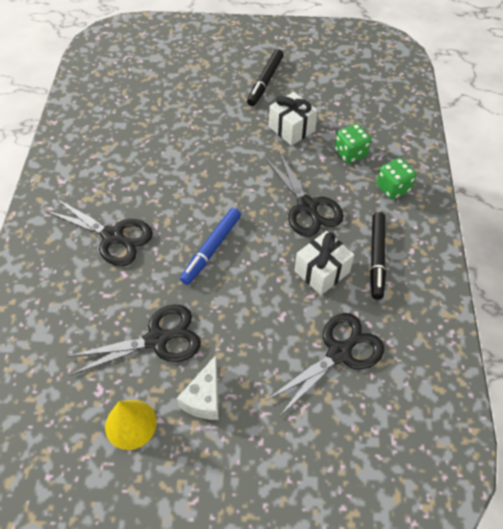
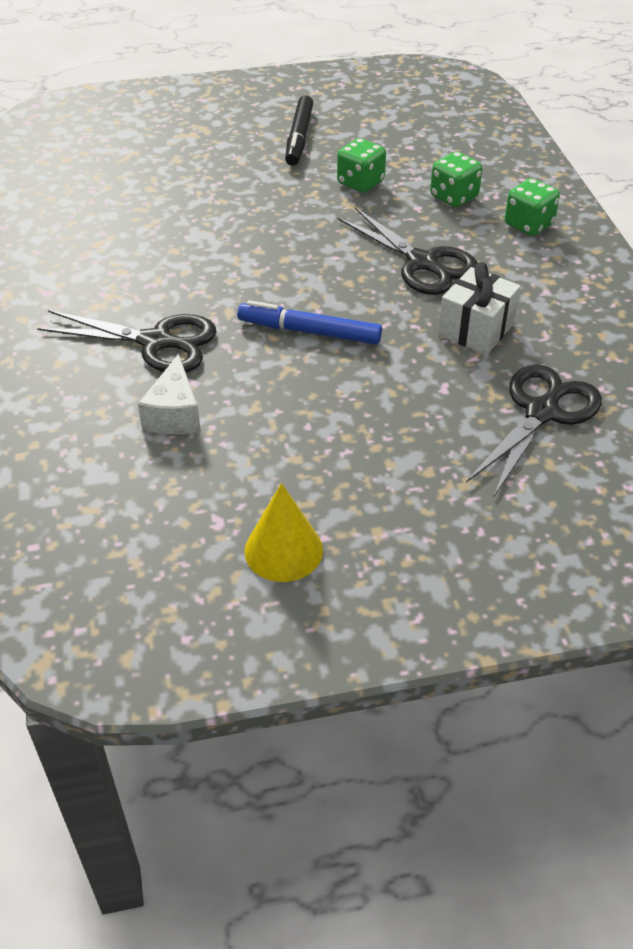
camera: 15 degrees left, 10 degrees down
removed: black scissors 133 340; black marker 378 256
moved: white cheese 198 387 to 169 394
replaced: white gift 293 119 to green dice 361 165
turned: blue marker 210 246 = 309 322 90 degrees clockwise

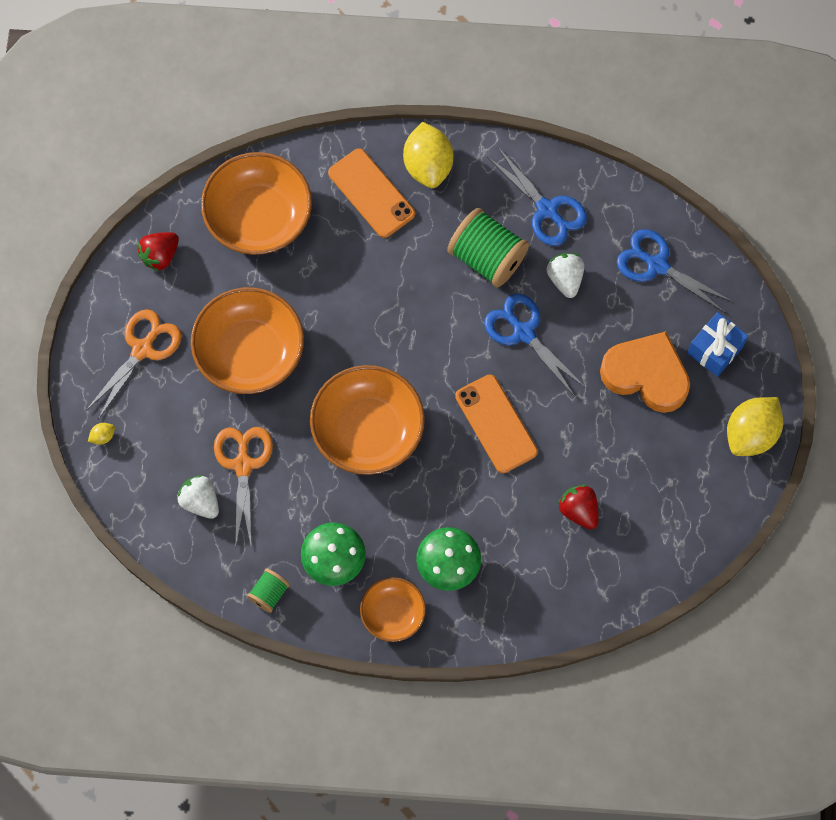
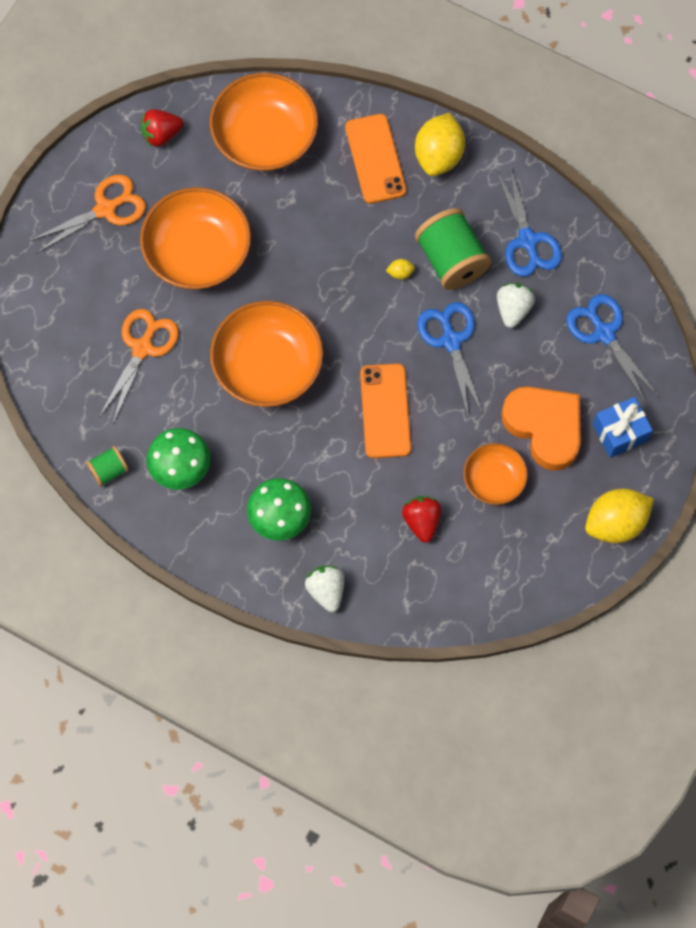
camera: 25 degrees right, 0 degrees up
moved: yellow lemon 101 434 to 400 269; white strawberry 198 497 to 324 589; orange bowl 393 609 to 495 474

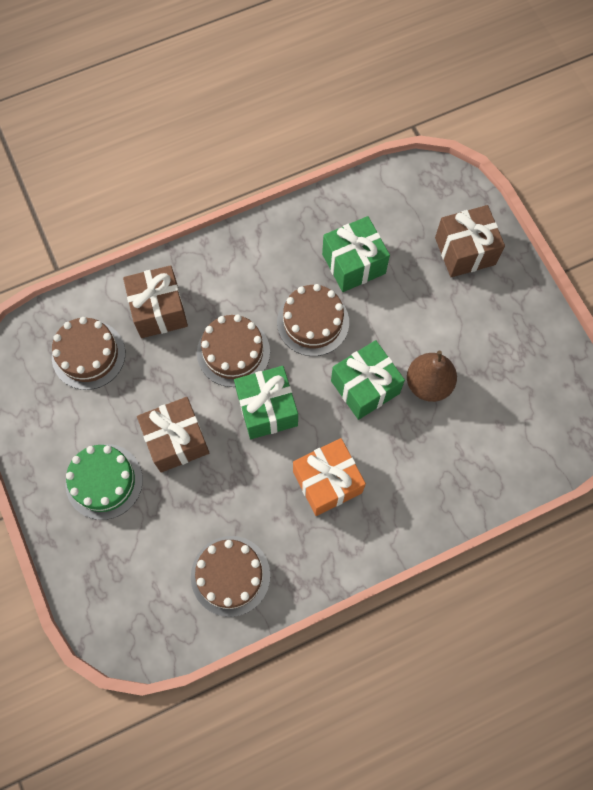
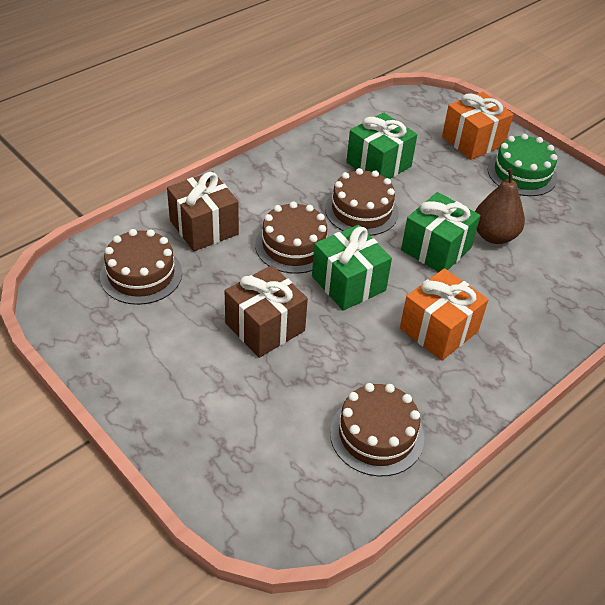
camera: 20 degrees left, 25 degrees down
moved: green cake 104 482 to 522 165
recoloured: brown gift 470 241 to orange gift 477 126

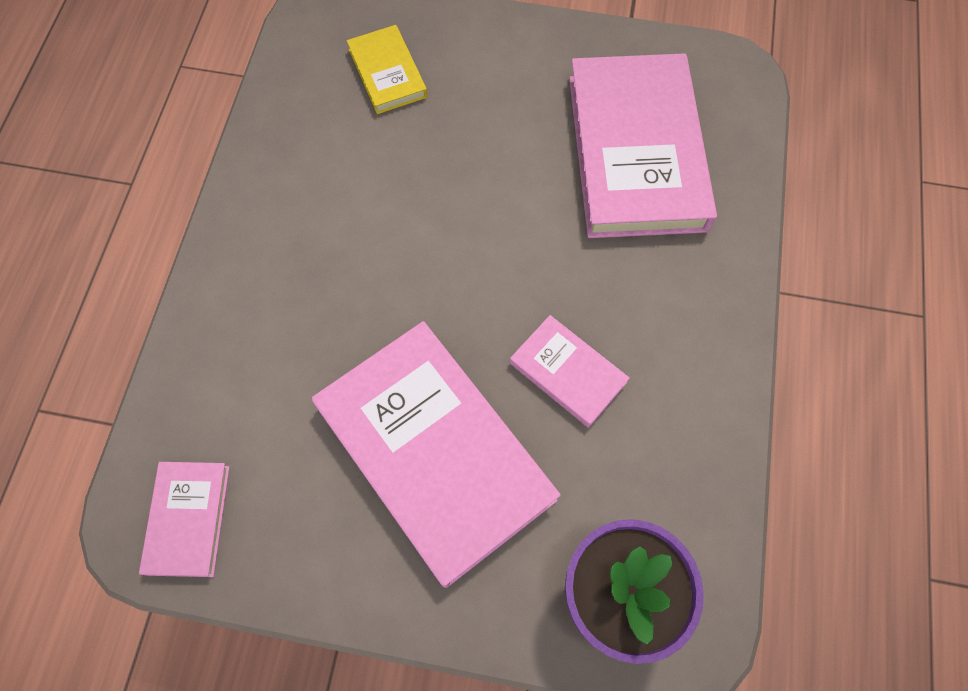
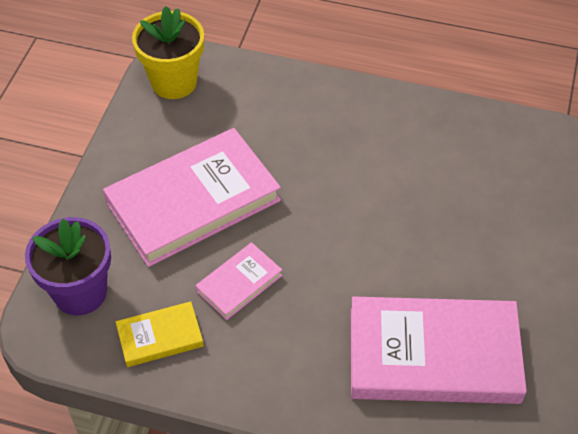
camera: 95 degrees right, 15 degrees down
moved: yellow book 387 69 to 160 334
replaced: pink book 184 519 to yellow flower pot 168 52

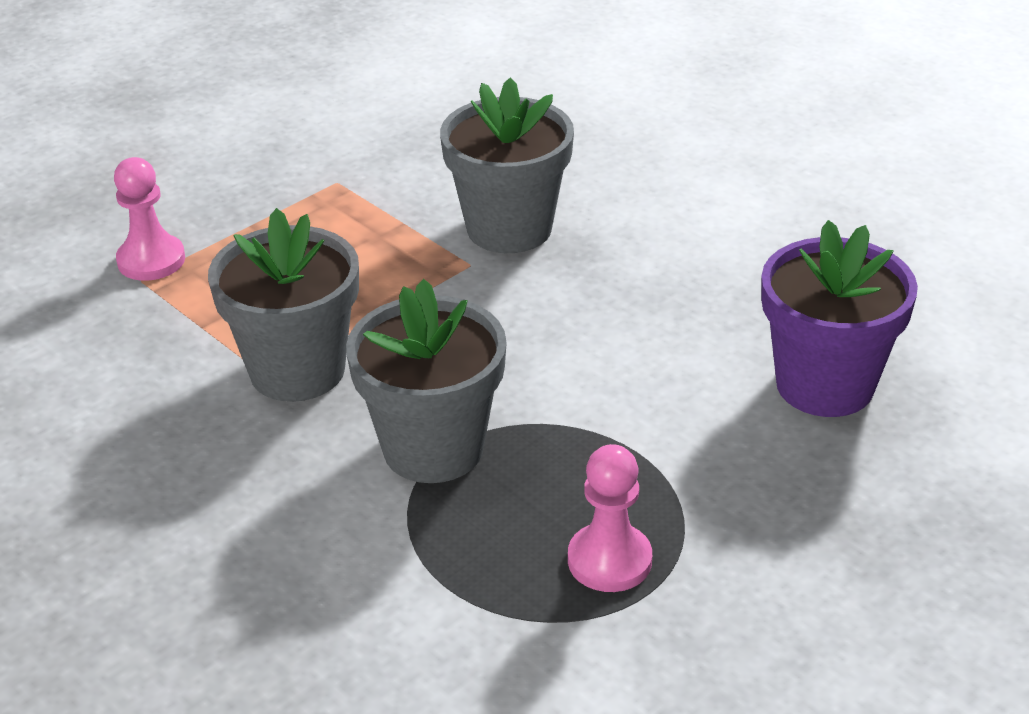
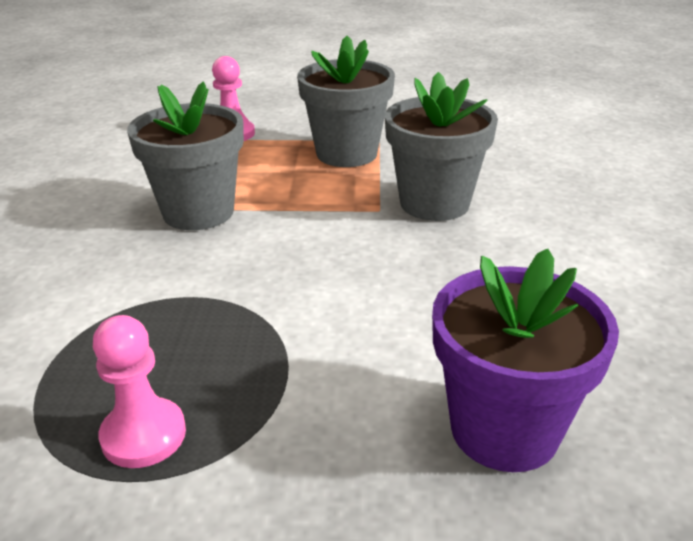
camera: 45 degrees right, 5 degrees down
moved: grey flower pot 426 381 to 346 101

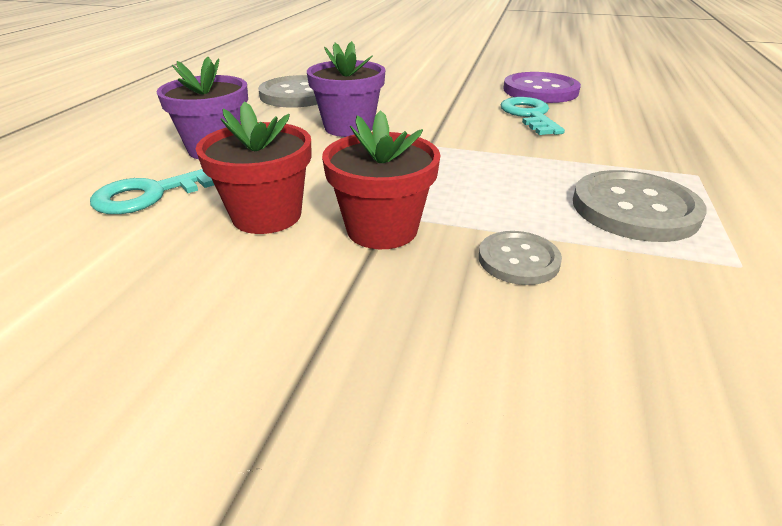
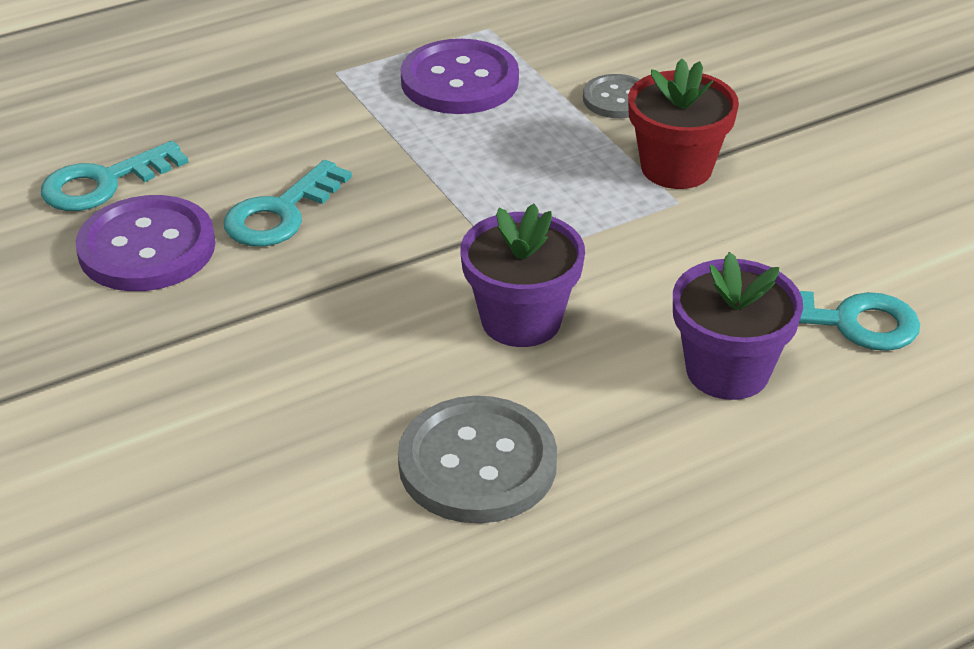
camera: 135 degrees left, 5 degrees up
removed: red flower pot 253 167
added: turquoise key 114 176
recoloured: grey button 639 206 to purple button 459 76

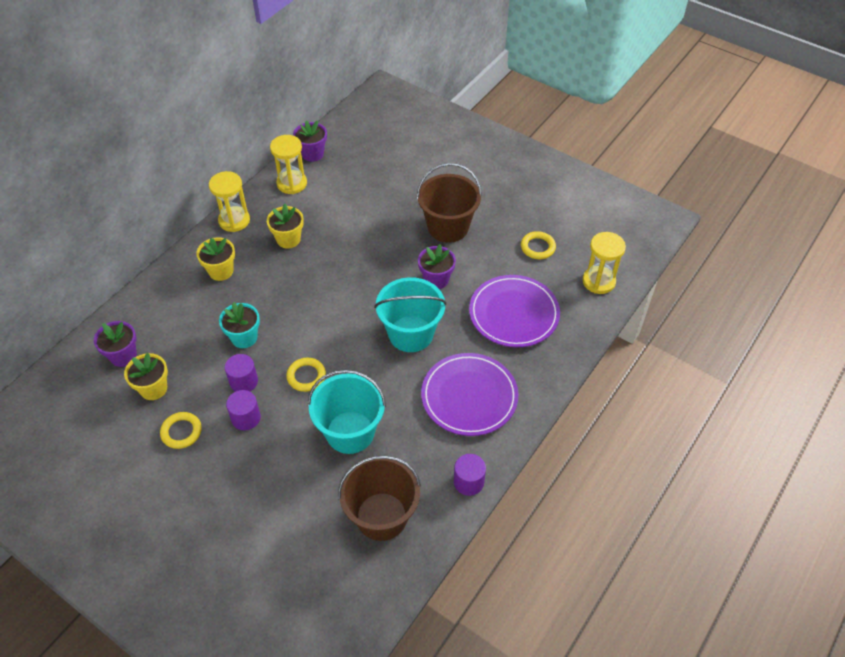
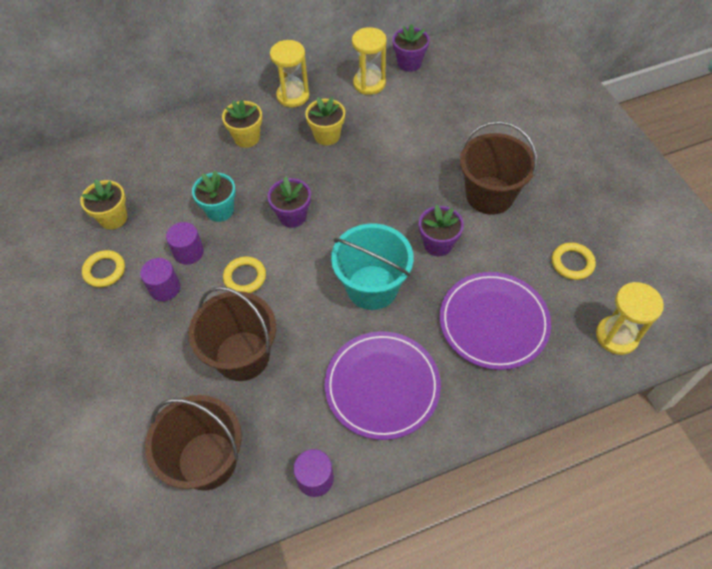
camera: 35 degrees right, 5 degrees up
moved: purple flower pot 115 344 to 289 202
recoloured: turquoise bucket 347 412 to brown bucket 232 333

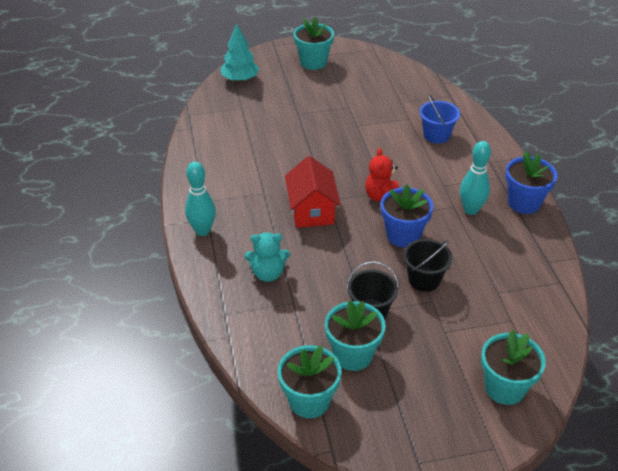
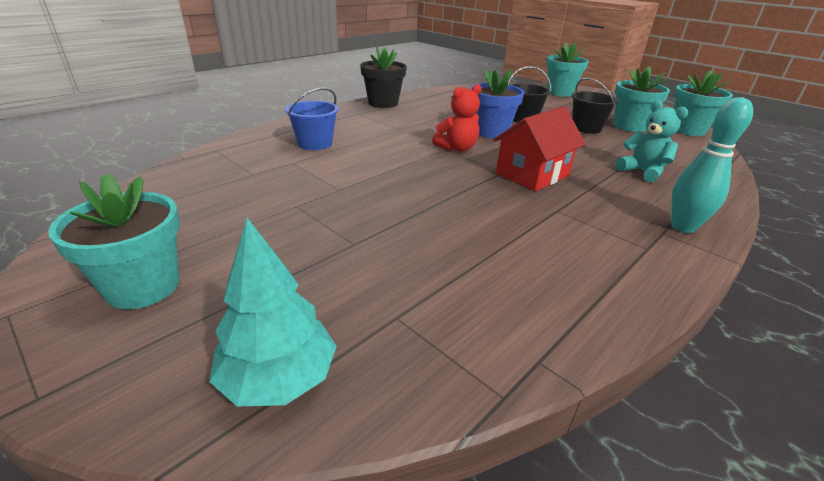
camera: 125 degrees left, 10 degrees down
removed: turquoise bowling pin 475 178
recoloured: blue flower pot 531 182 to black flower pot 383 77

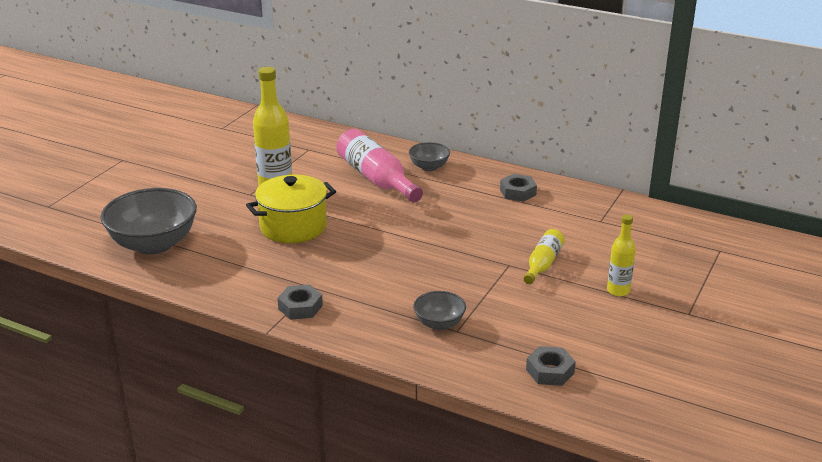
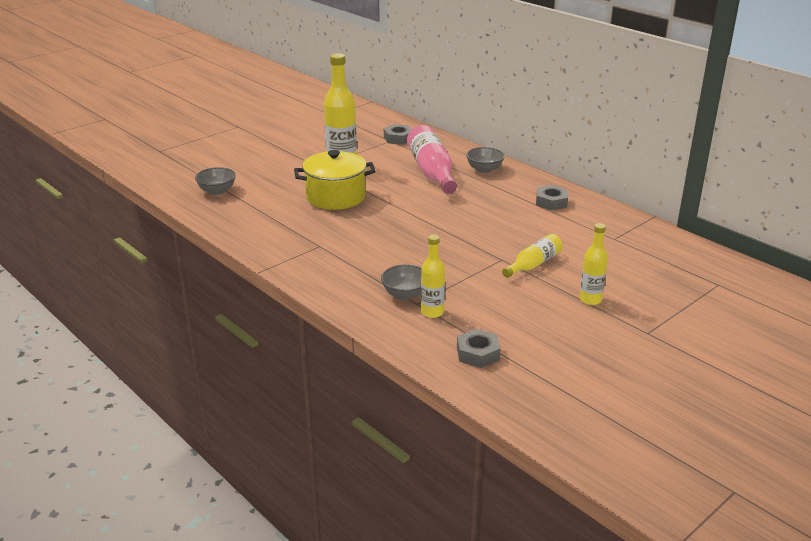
camera: 20 degrees right, 0 degrees up
added: yellow bottle 433 276
moved: grey nut 300 302 to 398 134
resized: grey bowl 148 221 = 215 181 x0.51

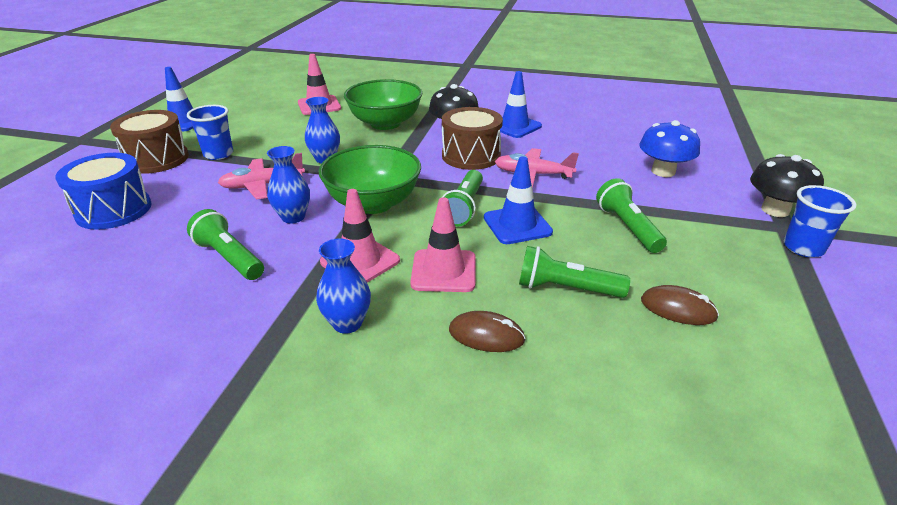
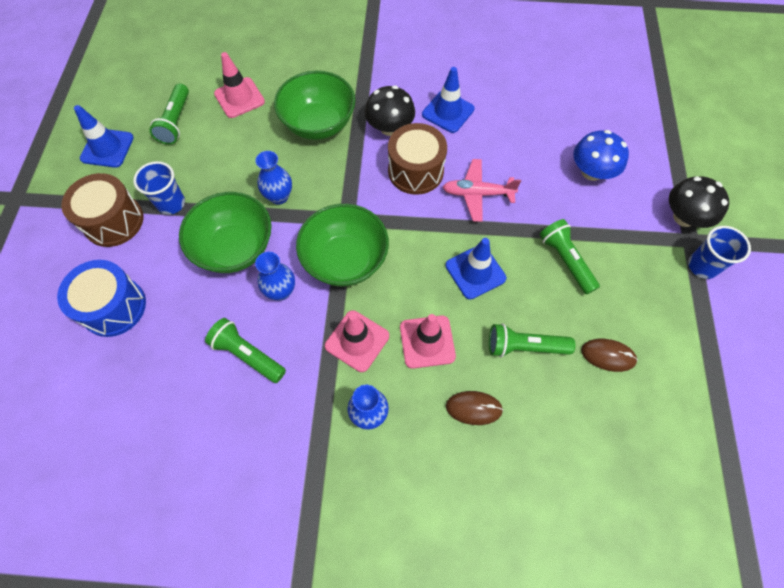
camera: 10 degrees left, 30 degrees up
moved: green flashlight 462 198 to 169 114
replaced: pink plane 261 176 to green bowl 225 232

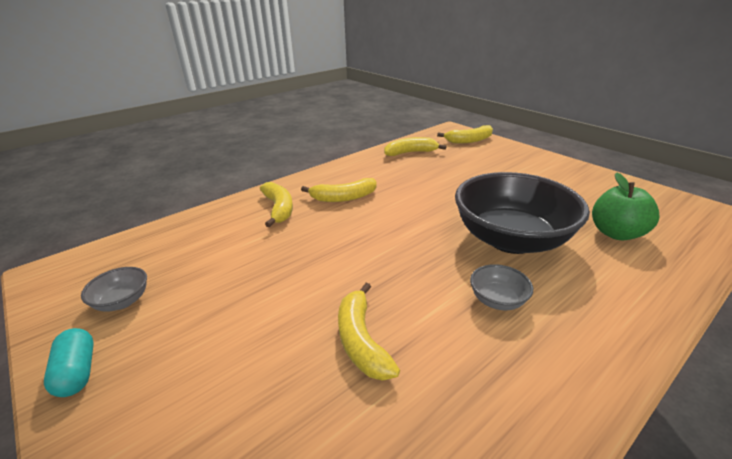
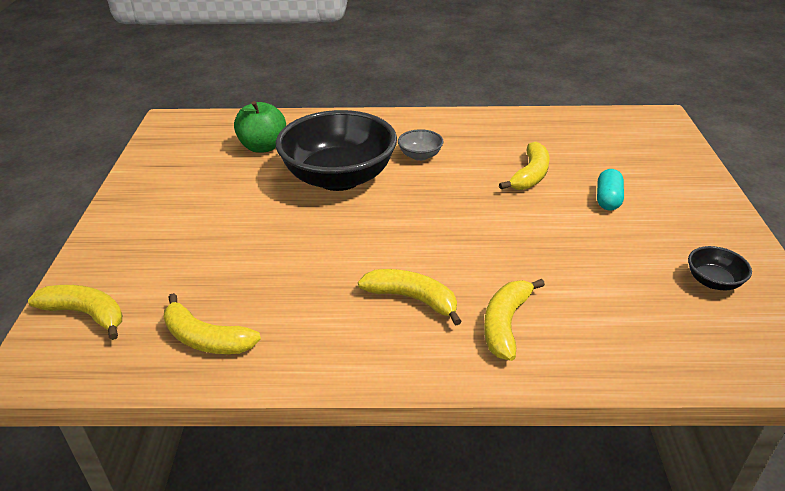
camera: 140 degrees left, 5 degrees up
moved: turquoise capsule 69 362 to 610 189
recoloured: grey bowl 114 289 to black bowl 720 268

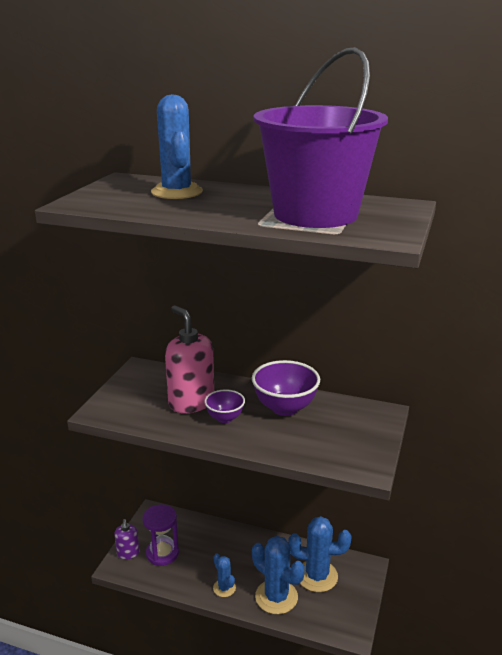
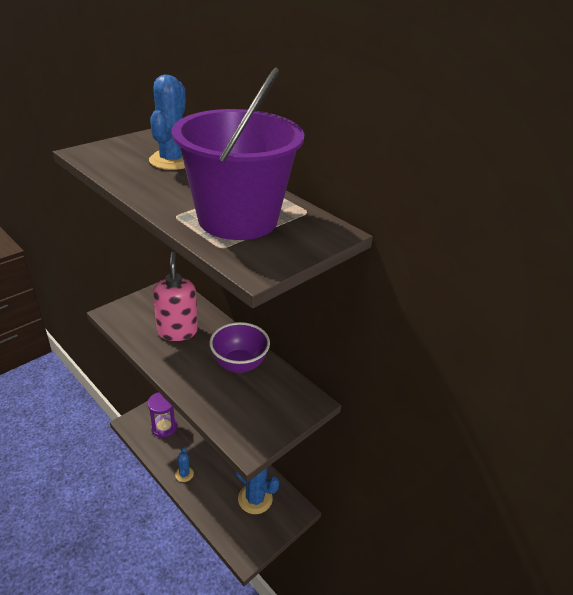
camera: 25 degrees right, 10 degrees up
removed: purple soap dispenser 126 539; purple bowl 224 406; blue cactus 278 575

